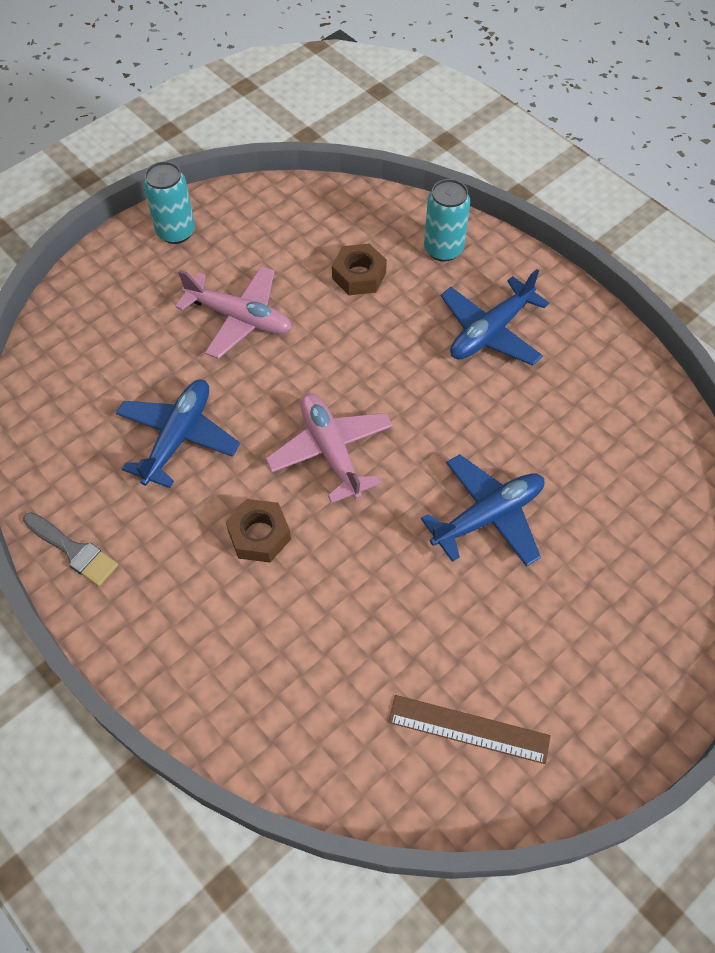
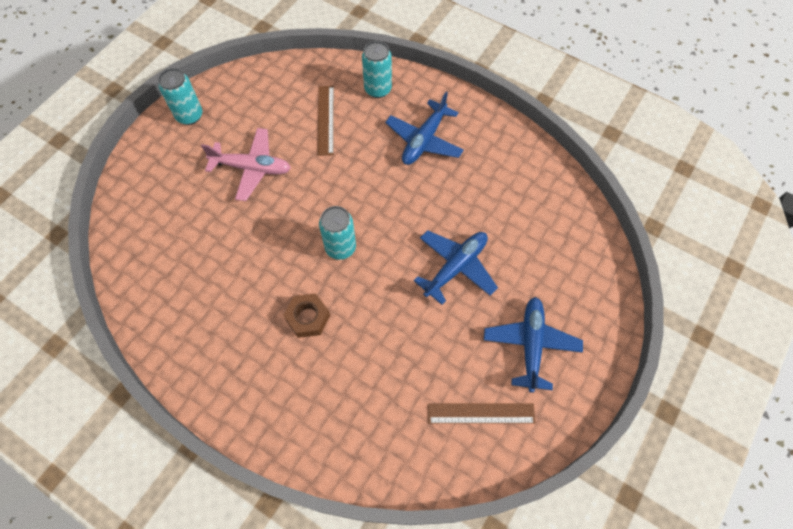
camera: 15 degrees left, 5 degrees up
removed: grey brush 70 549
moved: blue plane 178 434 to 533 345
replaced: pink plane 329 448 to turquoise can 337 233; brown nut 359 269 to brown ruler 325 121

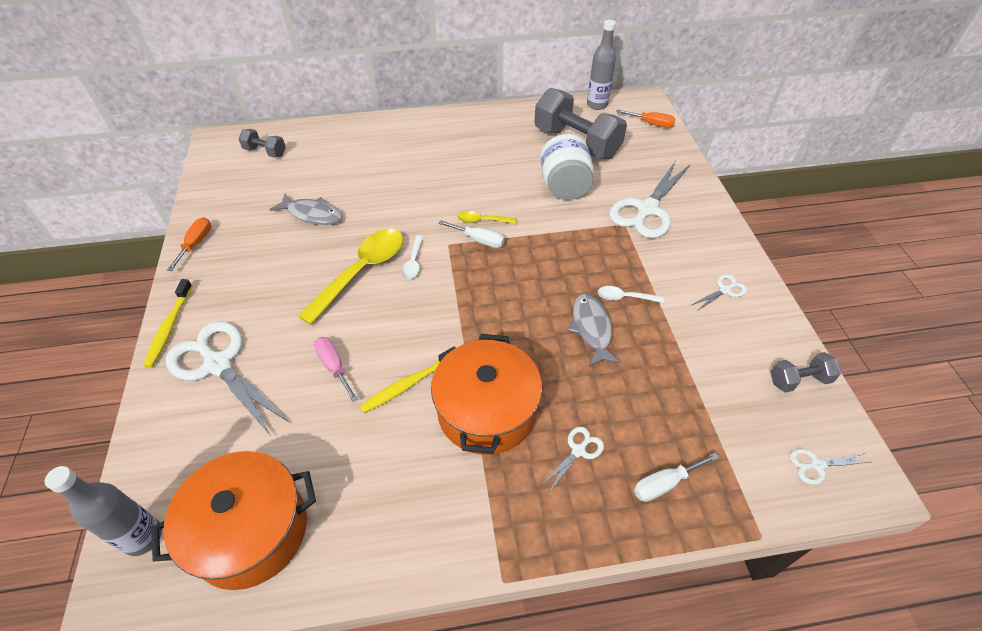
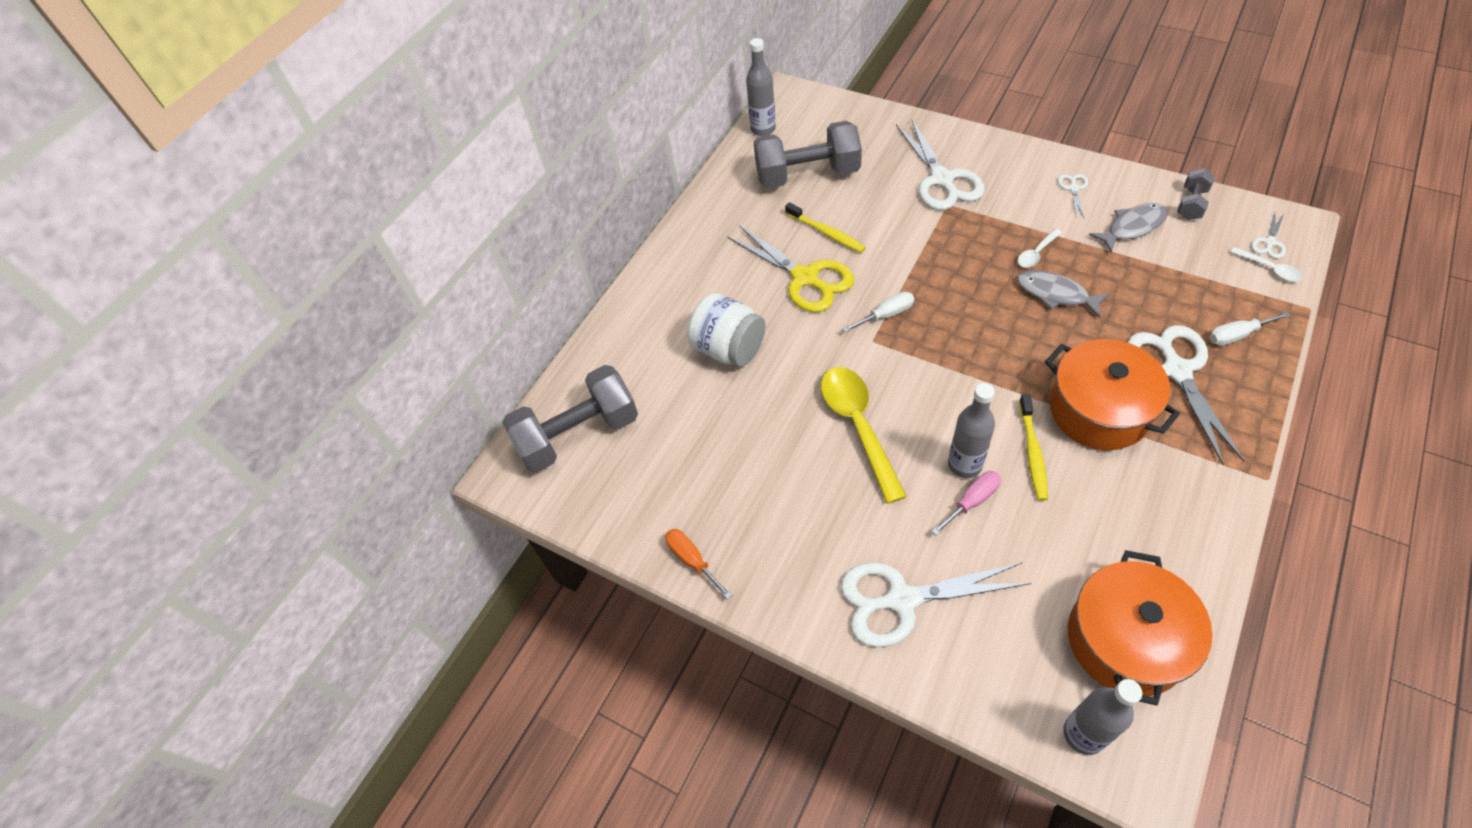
camera: 45 degrees left, 5 degrees up
removed: yellow spoon 487 217; orange screwdriver 645 118
added: yellow scissors 790 268; grey bottle 971 430
moved: yellow toothbrush 168 323 to 825 227; grey fish 305 209 to 1128 228; white spoon 412 257 to 1266 264; white jar 567 167 to 726 330
turned: pink screwdriver 336 369 = 966 503 135 degrees clockwise; white screwdriver 676 477 = 1250 329 60 degrees clockwise
resized: grey dumbbell 262 143 = 570 419 x2.08; white scissors 572 459 = 1186 395 x2.24

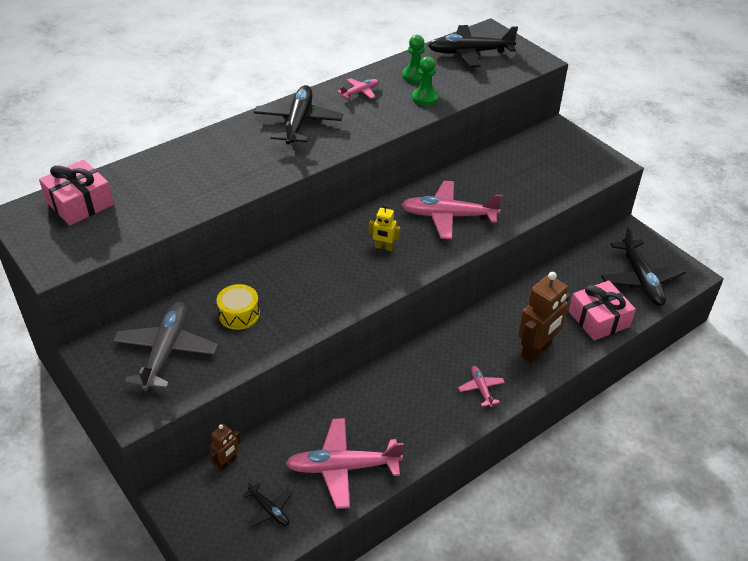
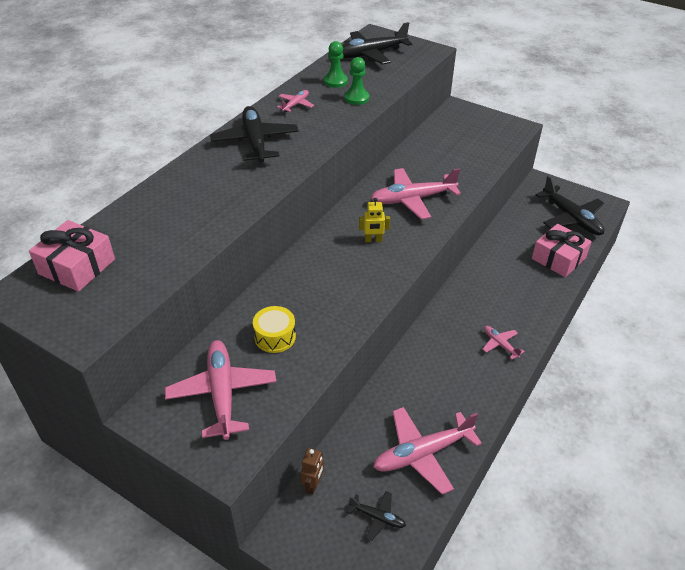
camera: 20 degrees left, 0 degrees up
removed: brown robot 543 317
recoloured: grey plane 165 346 to pink plane 220 390

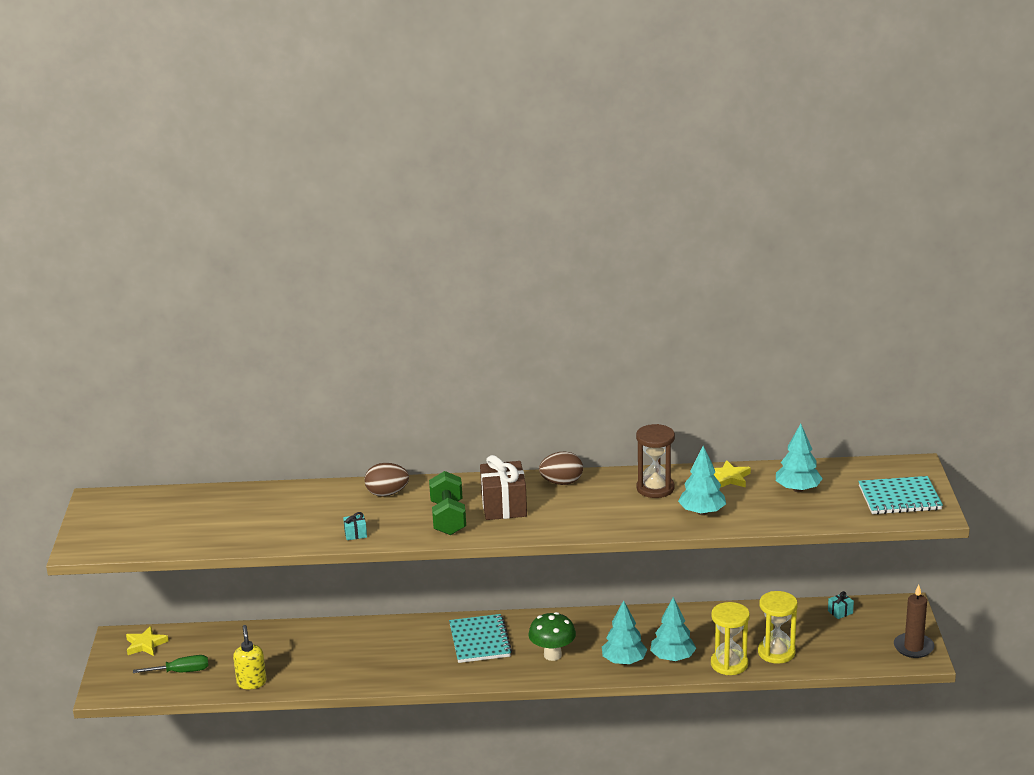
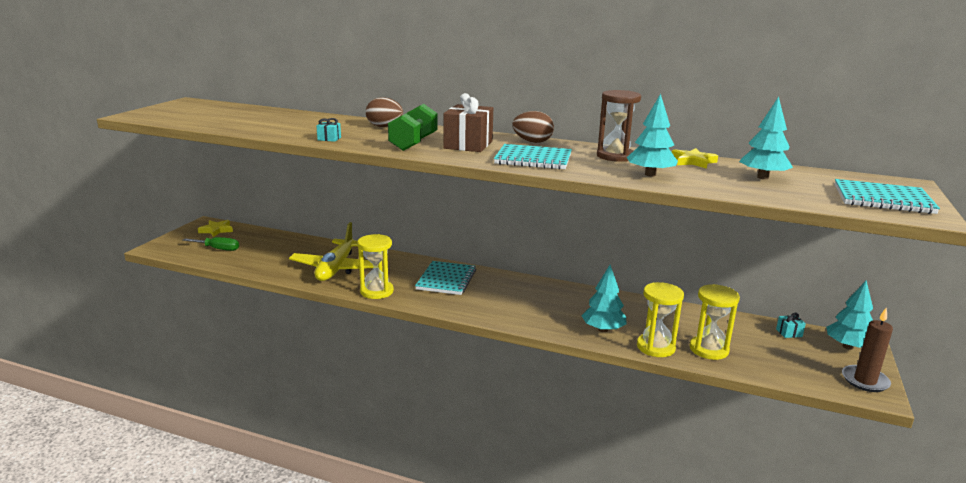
camera: 20 degrees right, 5 degrees down
removed: yellow soap dispenser 249 657; green mushroom 552 636
added: yellow plane 331 251; yellow hourglass 375 266; turquoise notebook 533 157
moved: turquoise tree 624 632 to 849 315

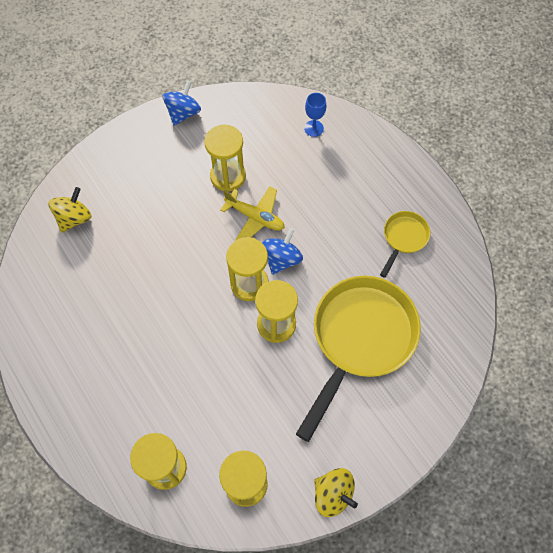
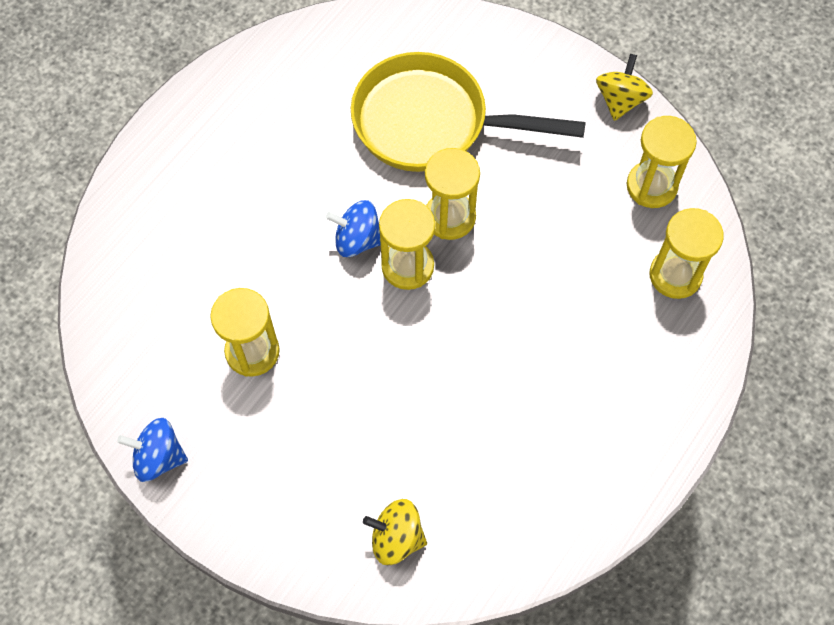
camera: 110 degrees left, 0 degrees up
removed: yellow plane 252 213; blue goblet 315 115; yellow pan 405 244

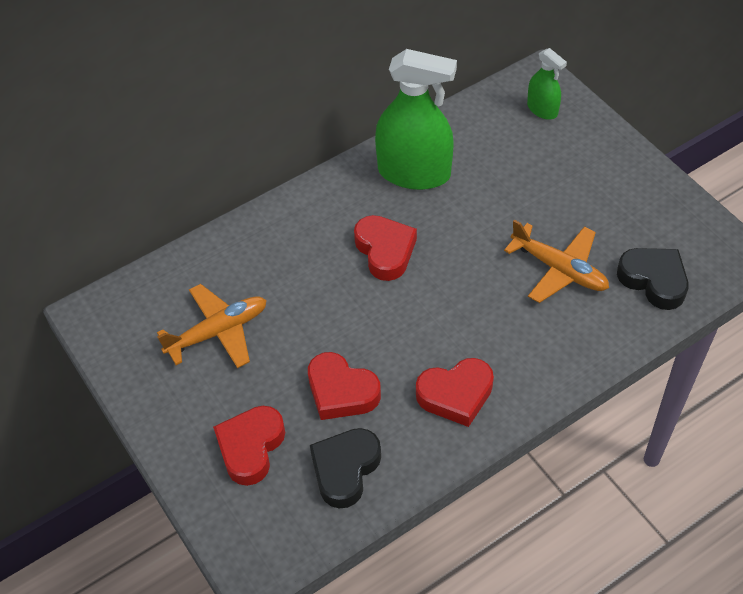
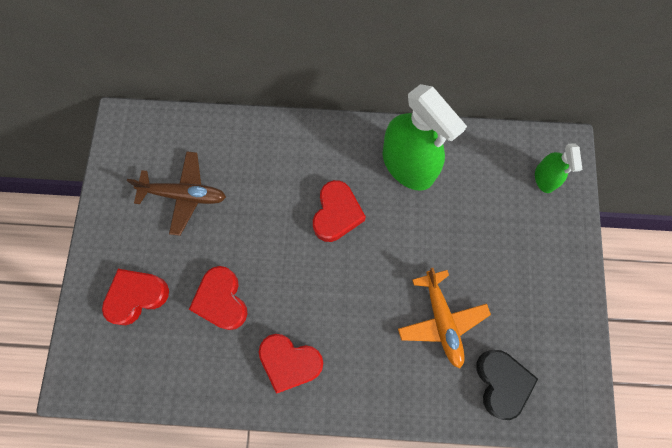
camera: 35 degrees right, 20 degrees up
removed: black heart 345 468
recoloured: orange plane 212 326 to brown plane 176 193

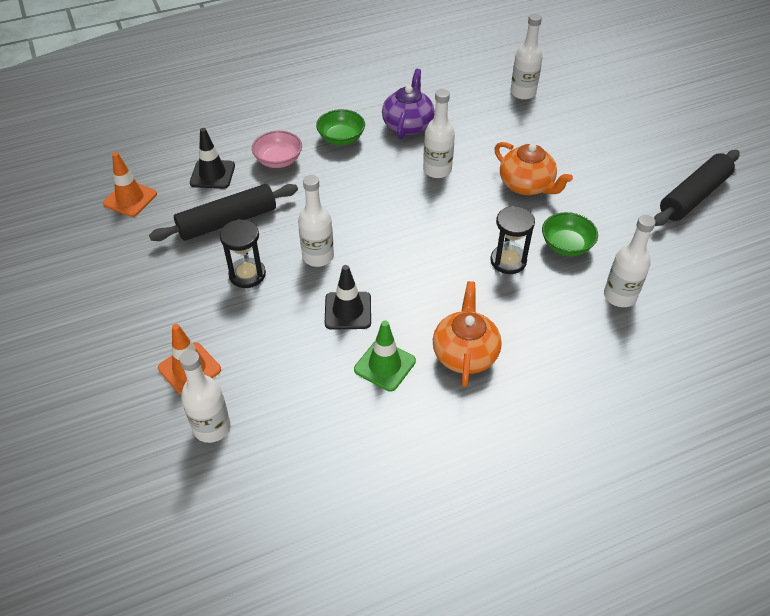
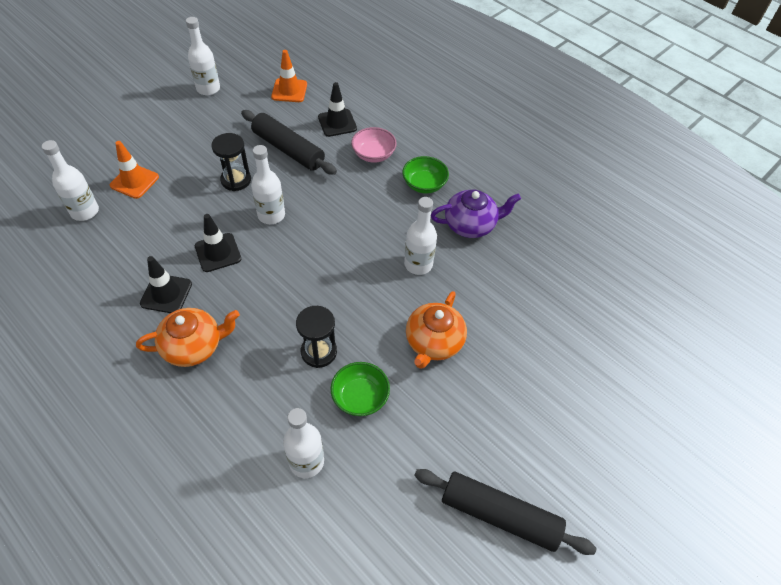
camera: 65 degrees right, 5 degrees up
moved: white bottle 526 56 to 203 56
recoloured: green traffic cone 385 356 to black traffic cone 166 284

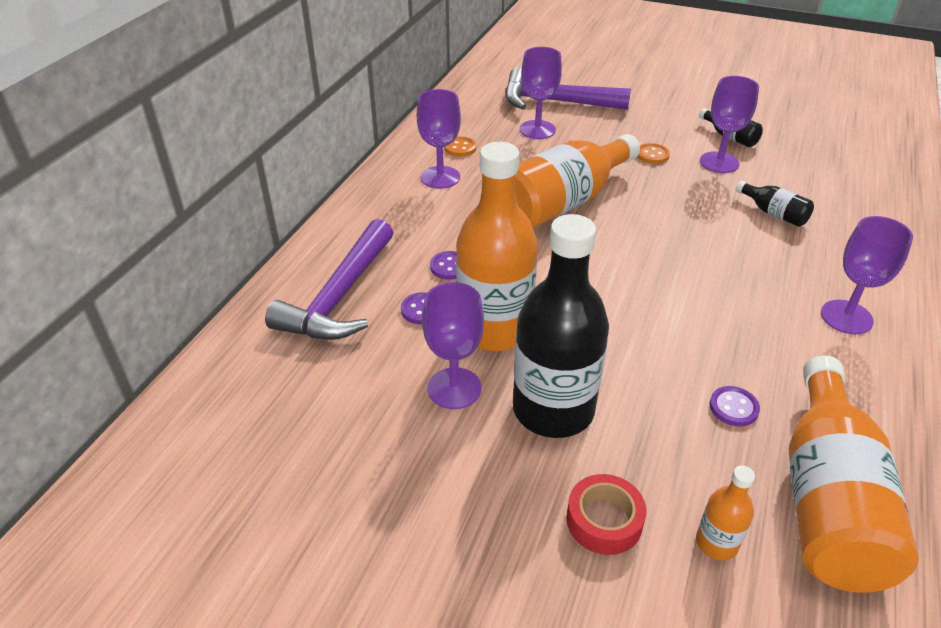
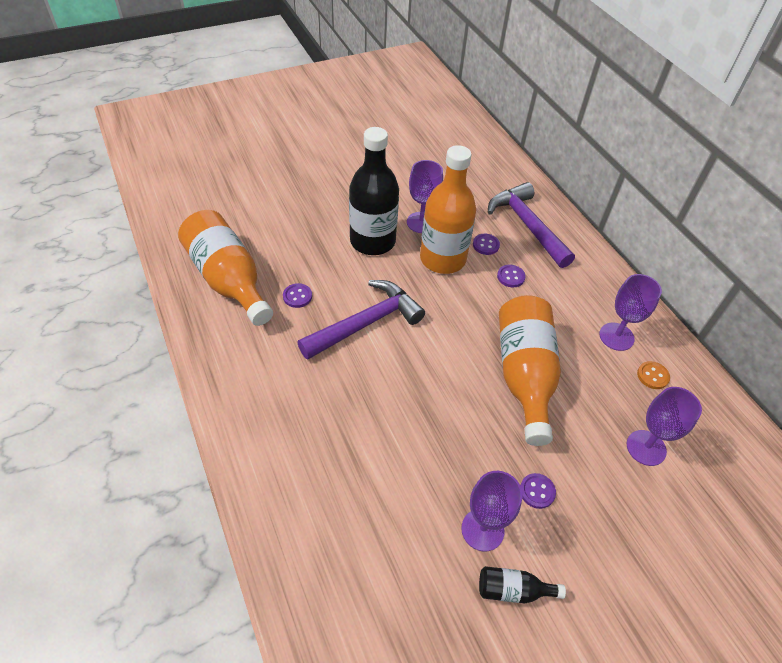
camera: 130 degrees right, 10 degrees up
removed: red tape 606 514; orange bottle 725 513; black bottle 775 203; purple goblet 867 275
moved: purple hammer 568 88 to 361 320
recoloured: orange button 653 153 to purple button 538 491

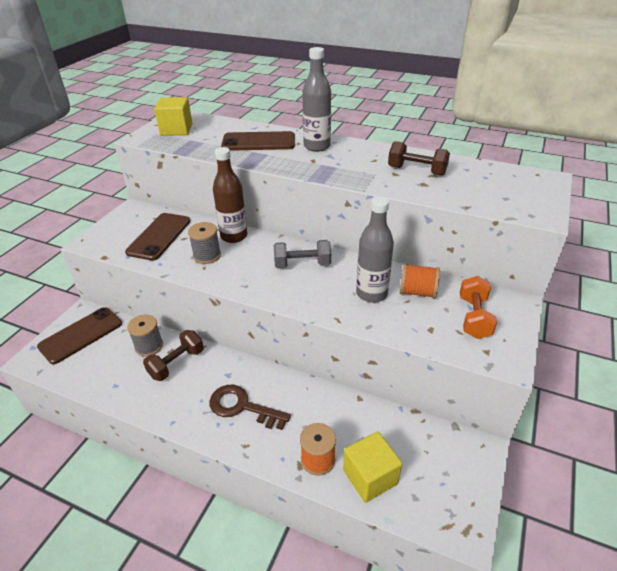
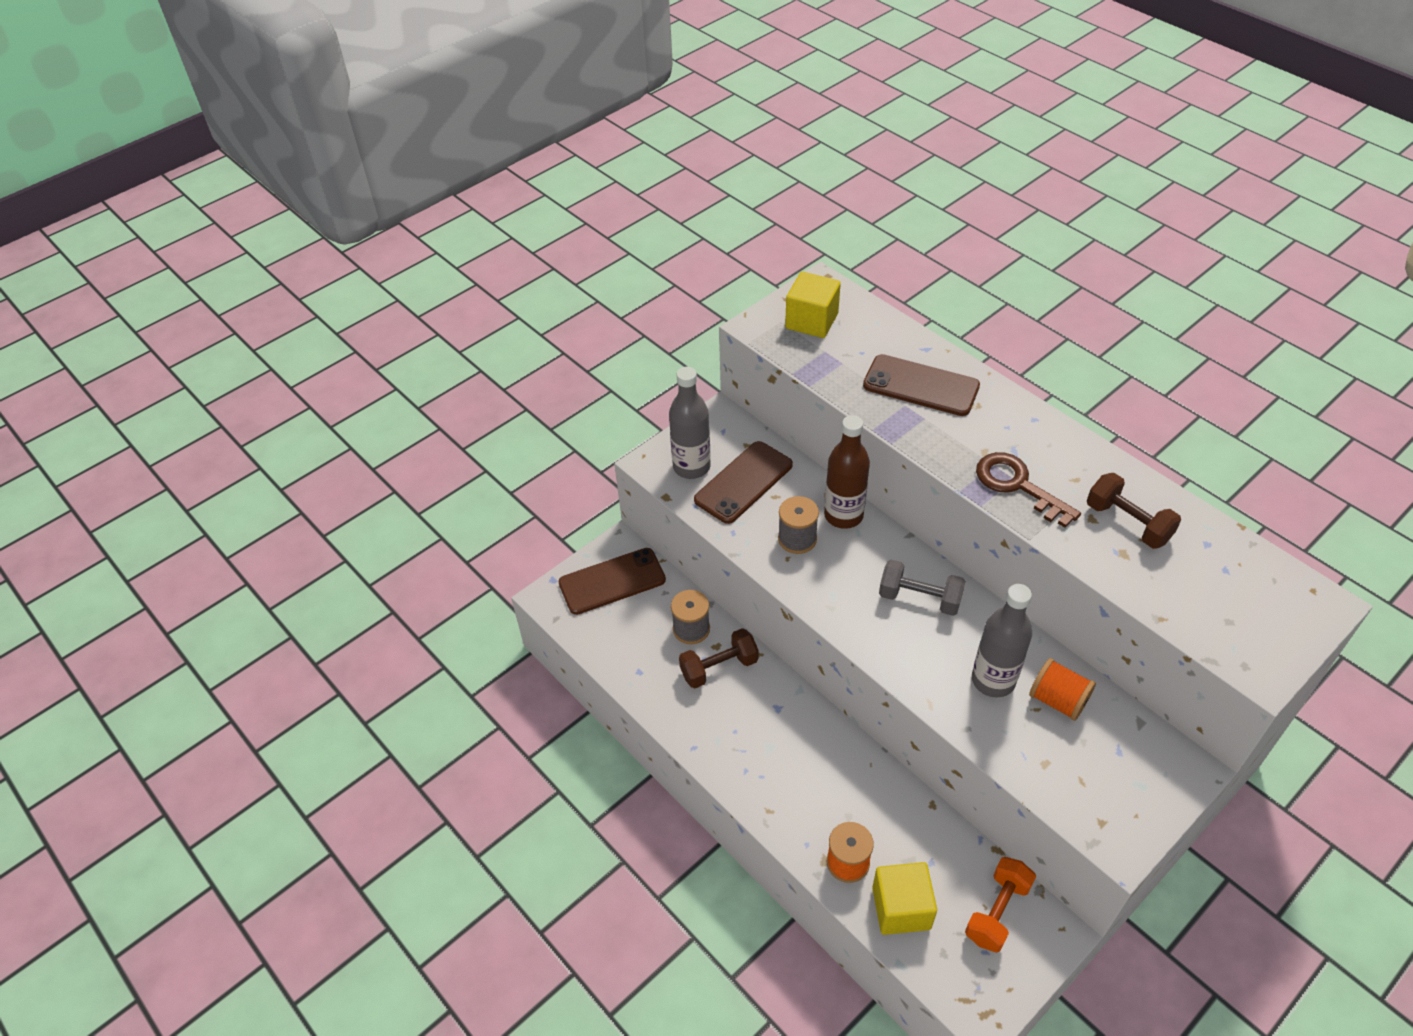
camera: 25 degrees right, 10 degrees up
moved: brown key 250 407 to 1028 490; grey bottle 316 99 to 690 423; orange dumbbell 478 307 to 1000 905

